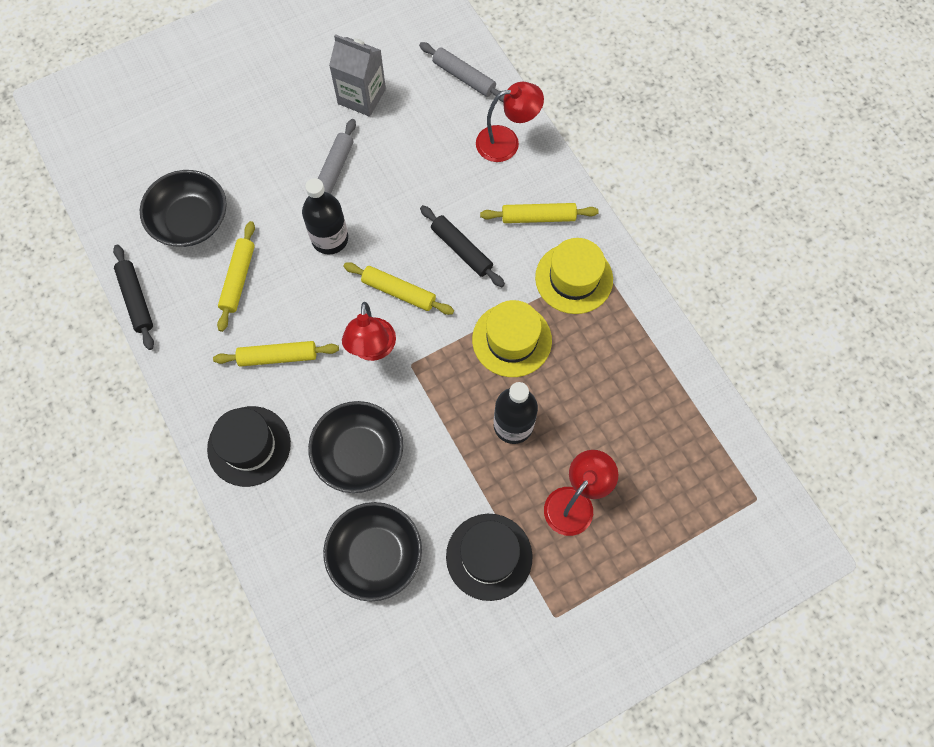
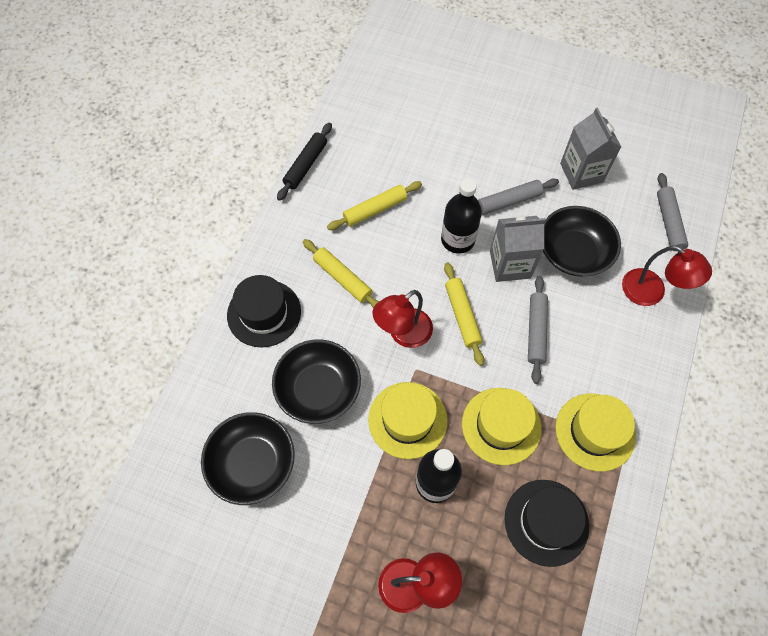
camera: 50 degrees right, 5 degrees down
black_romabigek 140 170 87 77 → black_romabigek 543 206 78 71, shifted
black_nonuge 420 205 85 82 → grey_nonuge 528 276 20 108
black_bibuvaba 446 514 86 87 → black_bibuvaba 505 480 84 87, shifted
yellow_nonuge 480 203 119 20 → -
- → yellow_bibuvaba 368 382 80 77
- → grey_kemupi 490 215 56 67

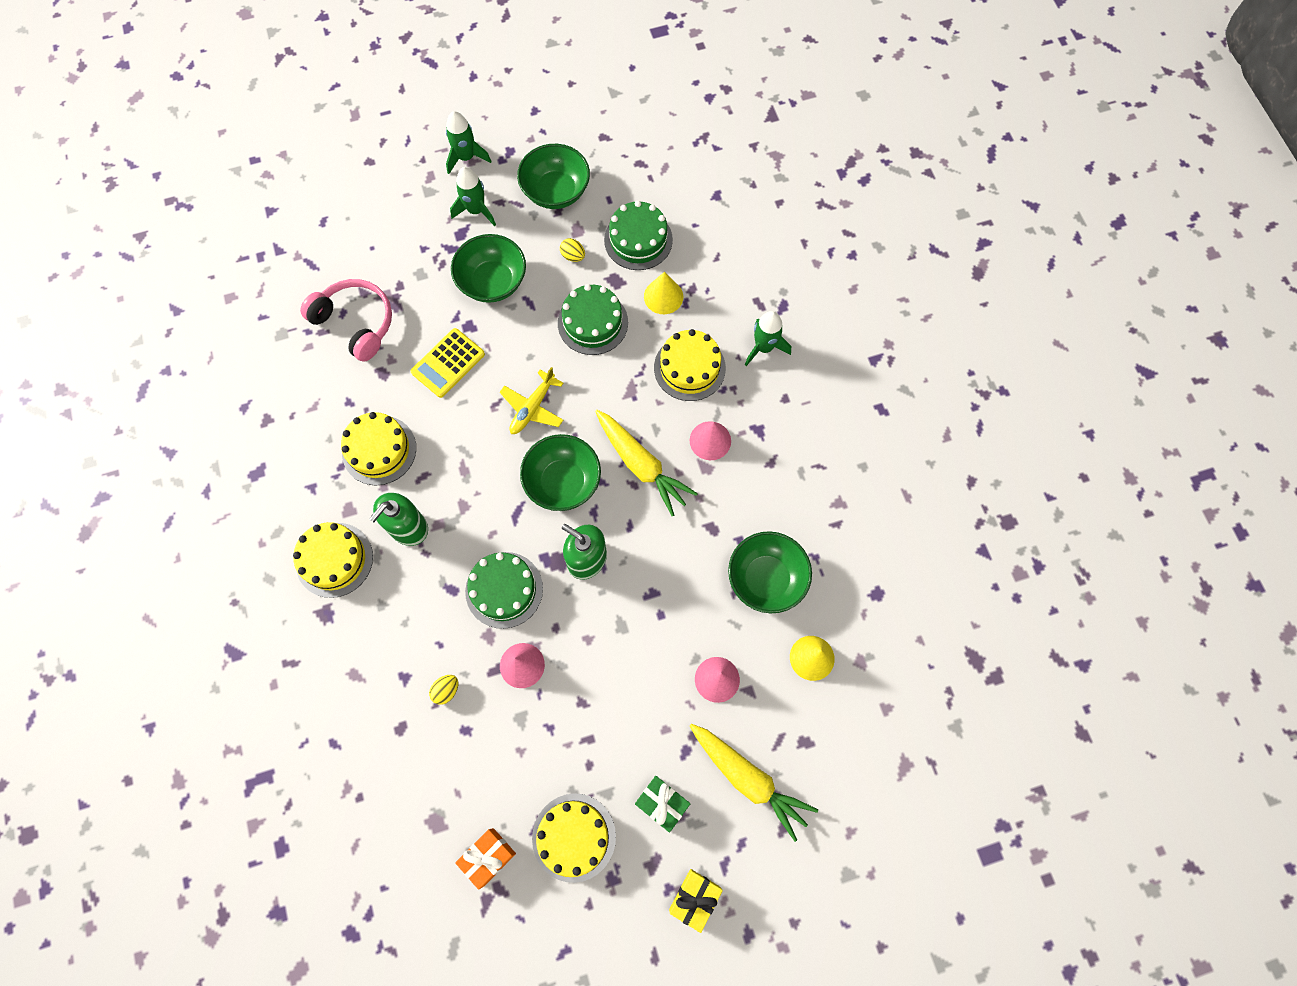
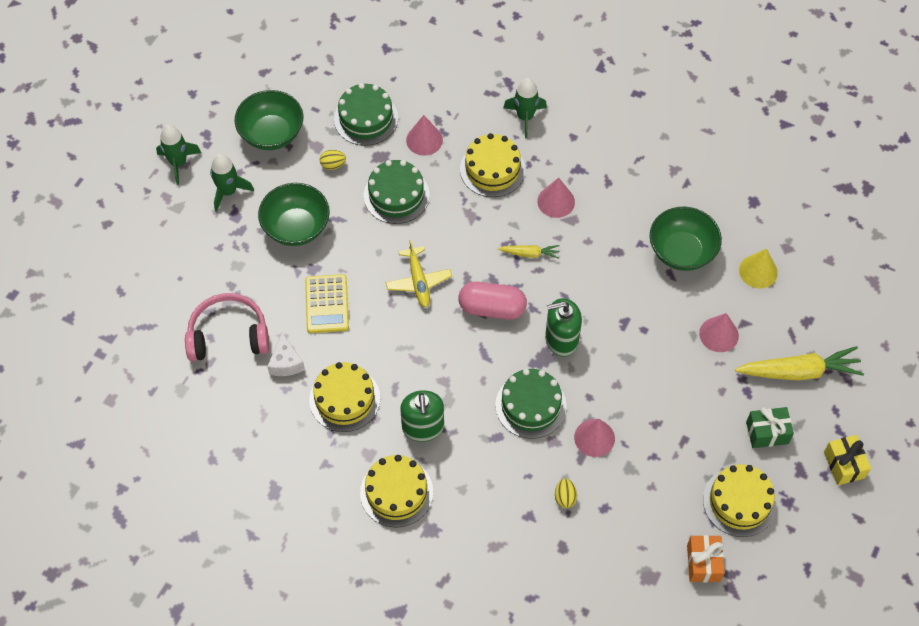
camera: 45 degrees left, 10 degrees down
green_romabigek 520 434 81 77 → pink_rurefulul 459 282 68 38
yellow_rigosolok 595 410 103 106 → yellow_rigosolok 498 245 61 14, x0.51
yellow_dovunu 644 272 39 42 → pink_dovunu 406 115 37 41
- → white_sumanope 267 333 38 43

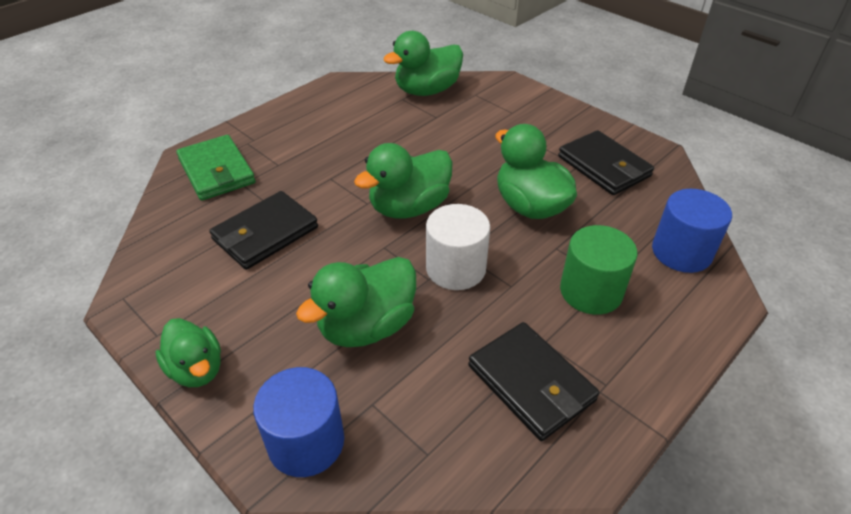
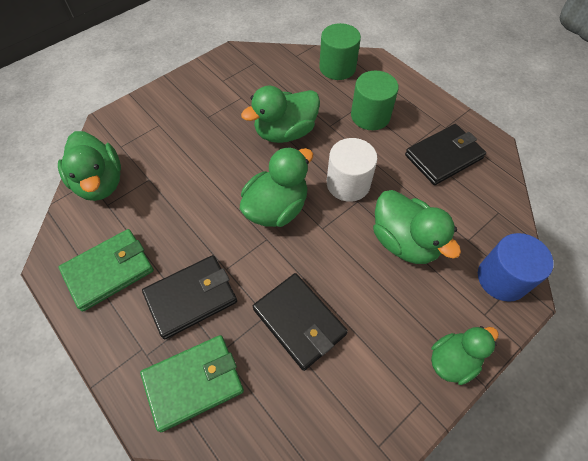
camera: 85 degrees left, 15 degrees up
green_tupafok 354 143 99 76 → green_tupafok 240 147 73 80, 105 degrees counterclockwise
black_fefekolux 558 130 96 65 → black_fefekolux 142 255 95 84, shifted
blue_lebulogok 652 189 80 84 → green_lebulogok 319 23 42 57
- → green_fefekolux 59 229 95 83

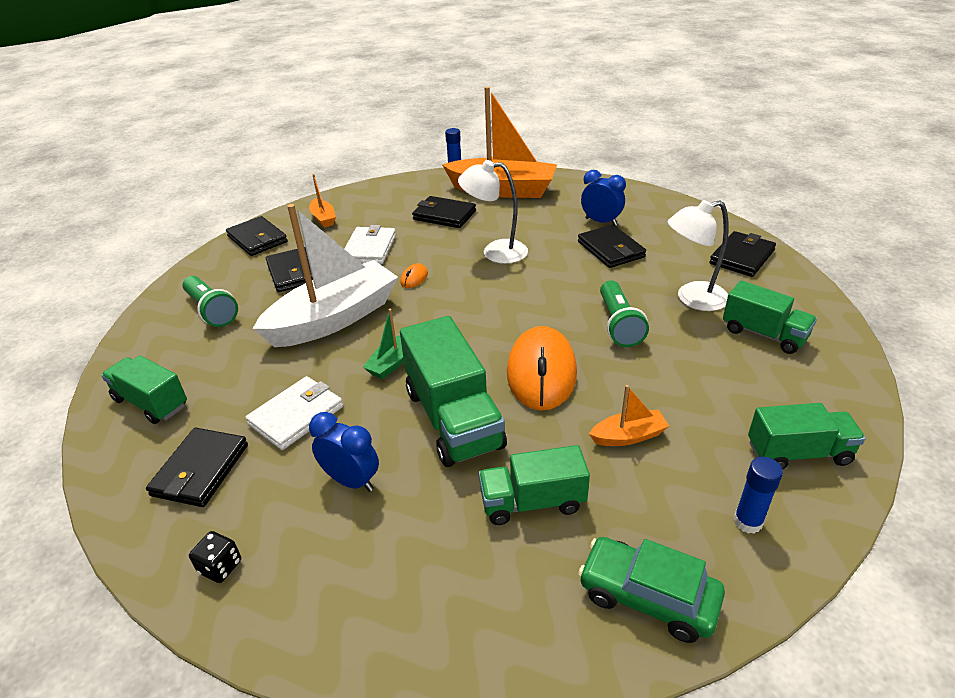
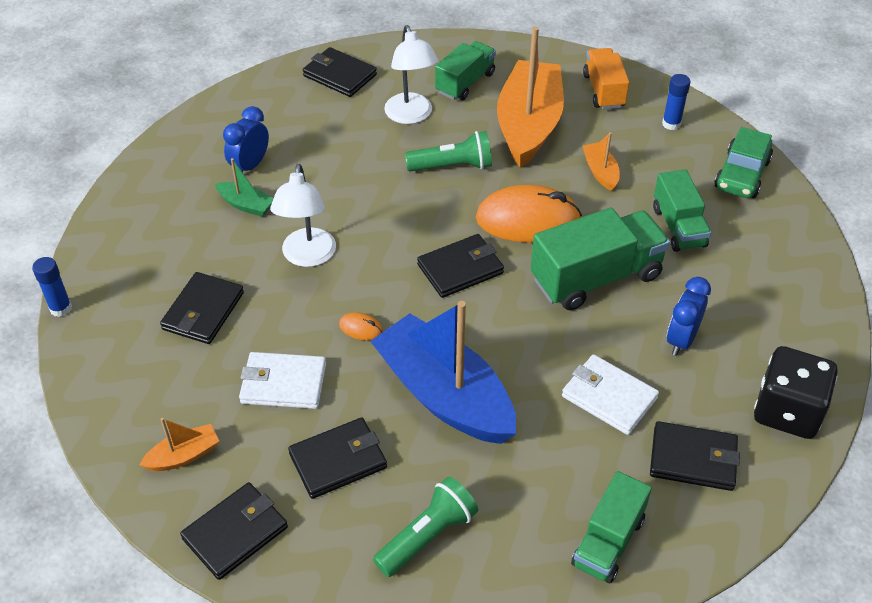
camera: 95 degrees left, 10 degrees up
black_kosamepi 189 531 52 52 → black_kosamepi 754 346 84 93, x2.24
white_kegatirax 252 204 146 143 → blue_kegatirax 370 301 146 143
green_kegatirax 363 309 41 70 → green_kegatirax 215 158 59 59, shifted
orange_kegatirax 442 87 115 111 → orange_kegatirax 497 26 67 142, shifted
black_fefekolux 578 225 68 43 → black_fefekolux 417 234 87 64, shifted
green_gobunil 748 403 118 67 → orange_gobunil 583 48 46 62

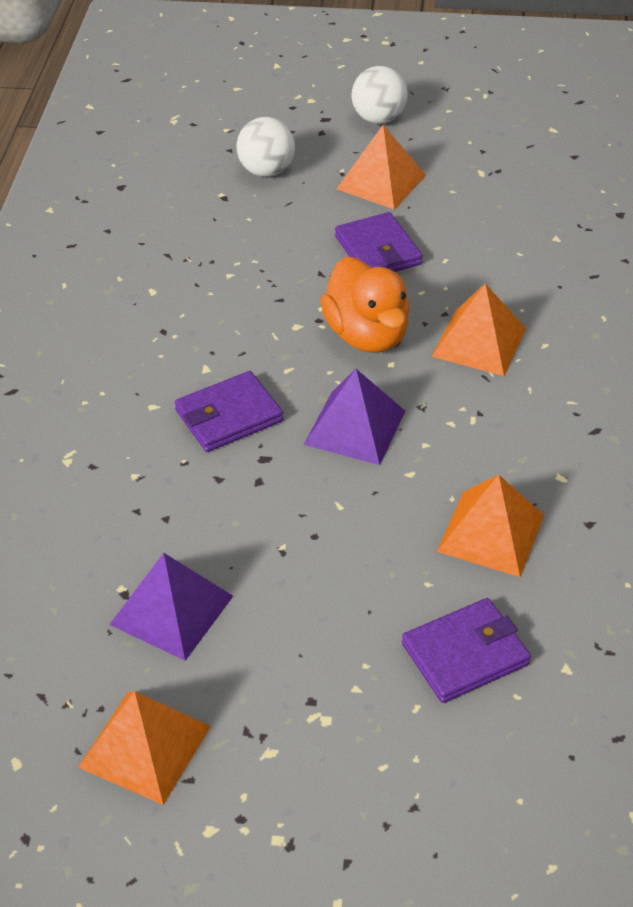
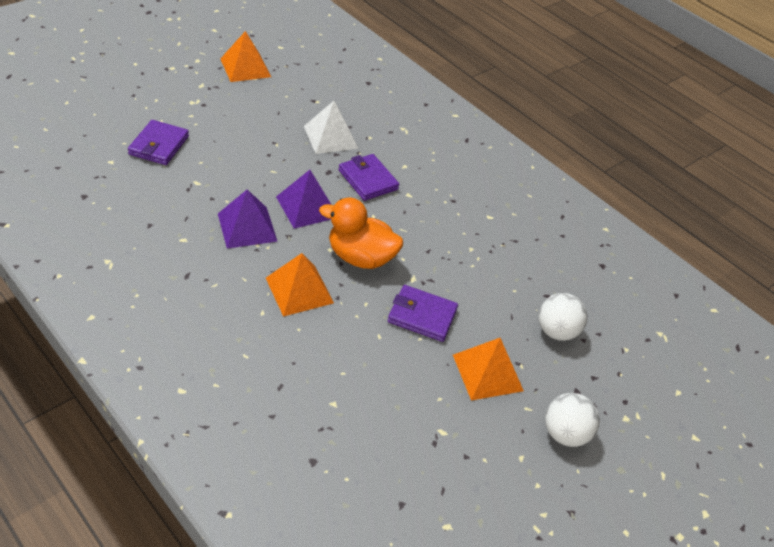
camera: 125 degrees right, 0 degrees up
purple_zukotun 109 553 124 108 → purple_zukotun 218 189 60 60, shifted
purple_fefekolux 175 371 108 81 → purple_fefekolux 339 154 60 47, 45 degrees counterclockwise
orange_zukotun 437 475 107 102 → -
- → white_zukotun 304 101 55 53

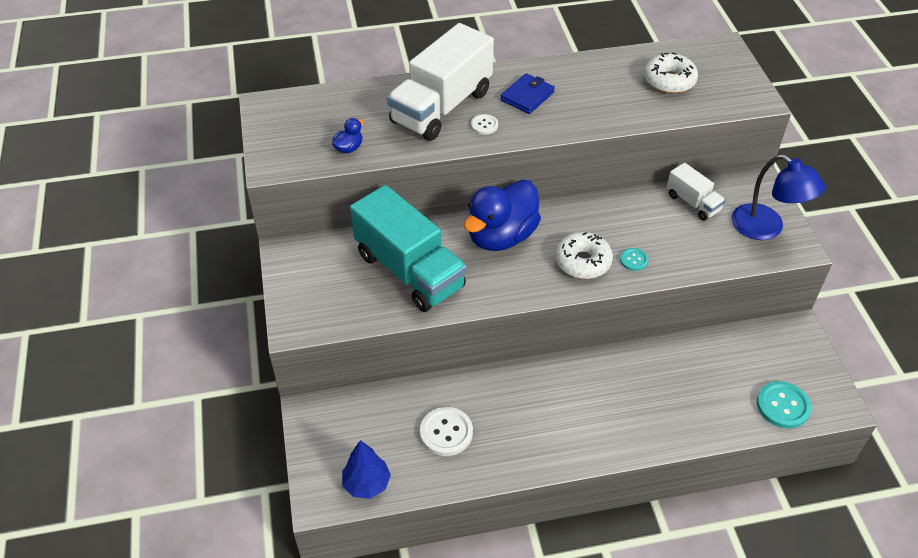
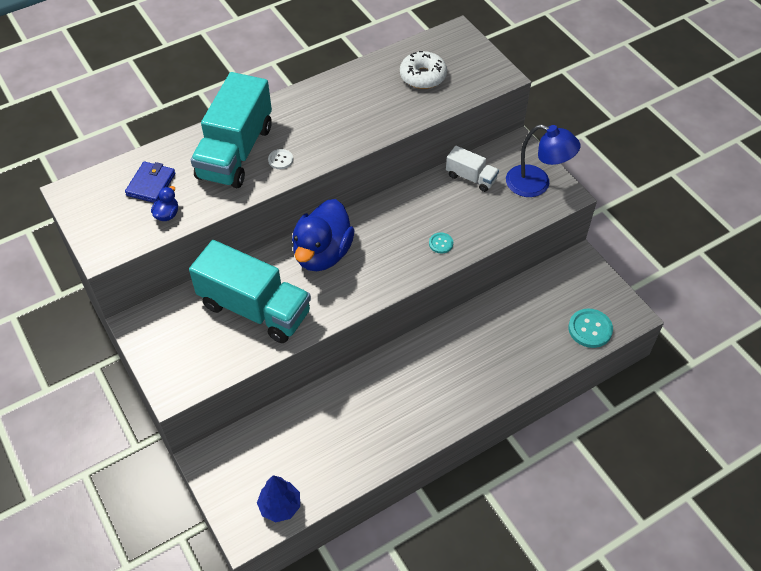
camera: 20 degrees left, 5 degrees up
white_gobunil 387 23 107 118 → turquoise_gobunil 191 72 81 116
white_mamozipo 420 407 53 49 → -
blue_fefekolux 500 73 55 41 → blue_fefekolux 125 162 50 41, shifted
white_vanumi 555 232 58 47 → -

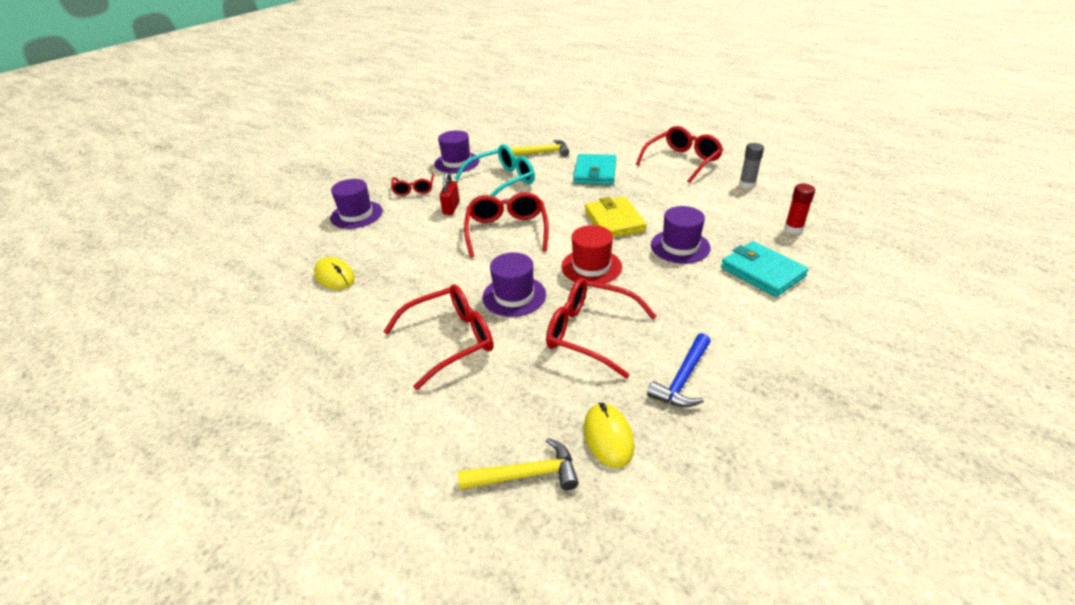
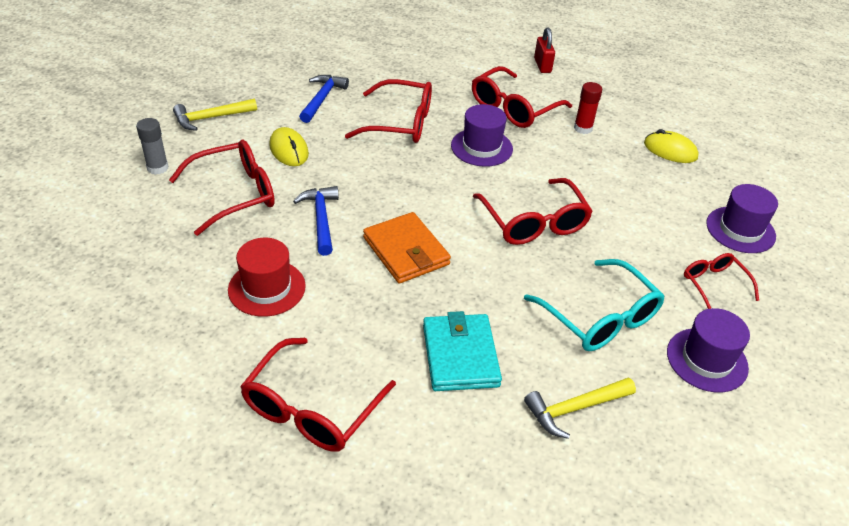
camera: 160 degrees right, 5 degrees up
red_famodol 439 172 21 43 → red_famodol 534 27 21 46, shifted
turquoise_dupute 454 144 81 53 → turquoise_dupute 524 259 141 92, 75 degrees counterclockwise
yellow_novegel 458 438 120 52 → yellow_novegel 173 99 84 32, shifted
red_bibuvaba 561 225 61 59 → red_bibuvaba 228 238 78 79, shifted
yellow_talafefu 584 403 50 65 → yellow_talafefu 269 127 40 39, shifted
yellow_fefekolux 585 197 62 41 → orange_fefekolux 363 212 88 72
purple_bibuvaba 651 206 60 58 → blue_novegel 293 186 46 70
turquoise_fefekolux 721 241 88 56 → red_dupute 169 140 106 96
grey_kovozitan 739 143 25 45 → grey_kovozitan 136 118 32 57, shifted
red_kovozitan 784 184 31 50 → red_kovozitan 574 82 28 52, shifted

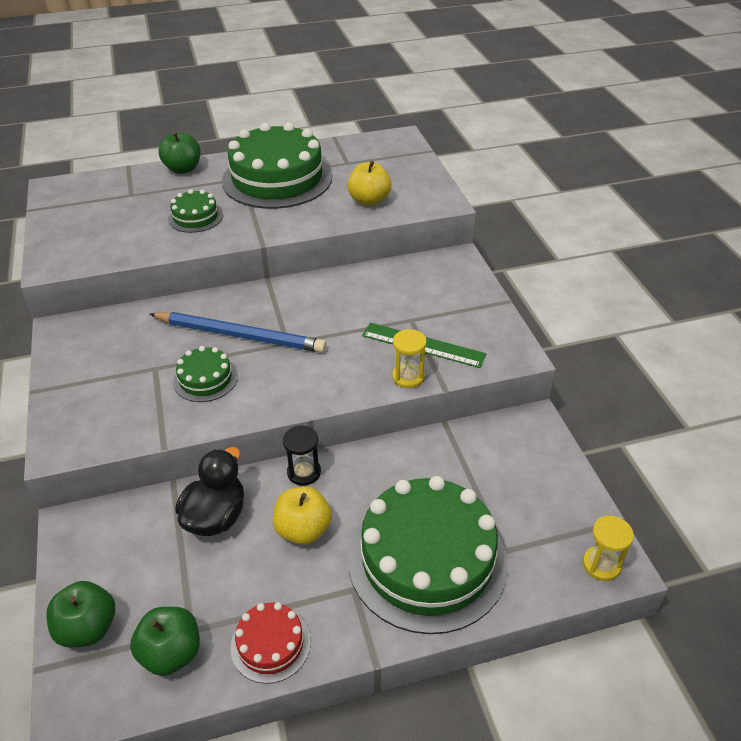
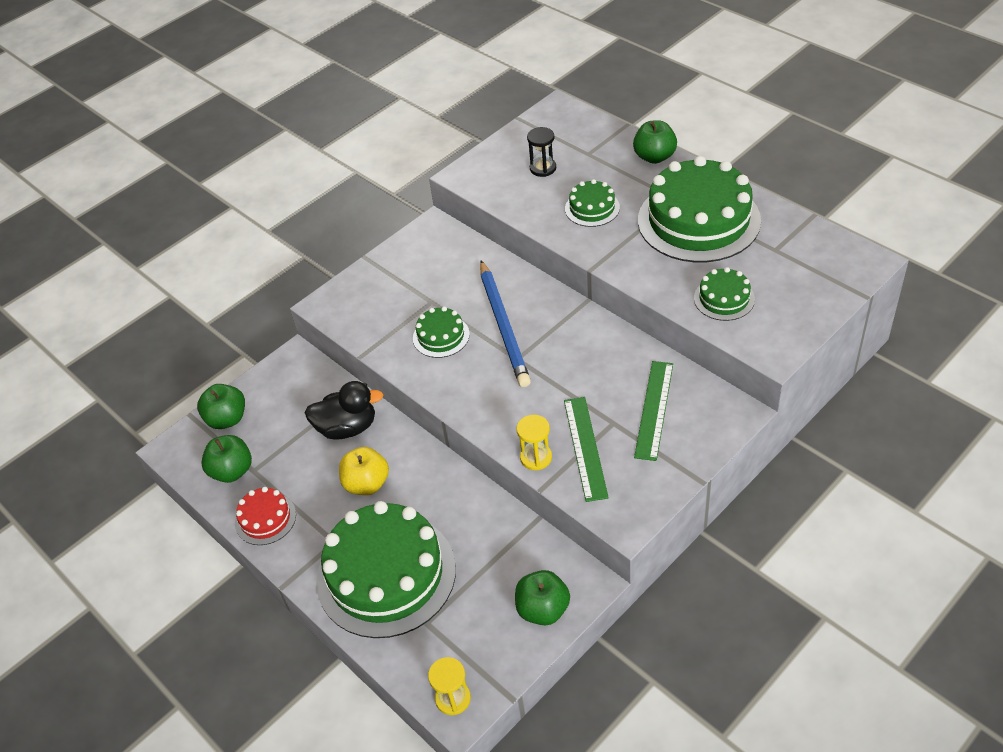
camera: 65 degrees right, 5 degrees up
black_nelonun 283 426 38 60 → black_nelonun 527 127 29 50, shifted
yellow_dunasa 347 161 44 45 → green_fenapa 694 267 61 54
- → green_dunasa 515 570 55 55
- → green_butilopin 634 361 39 100

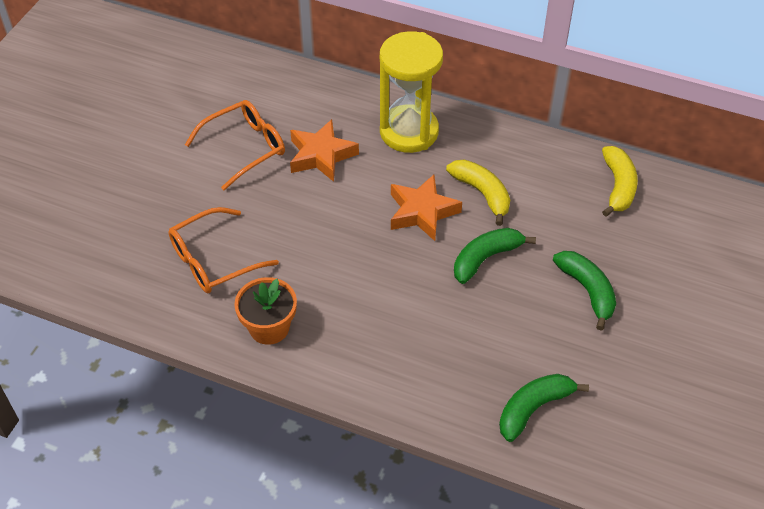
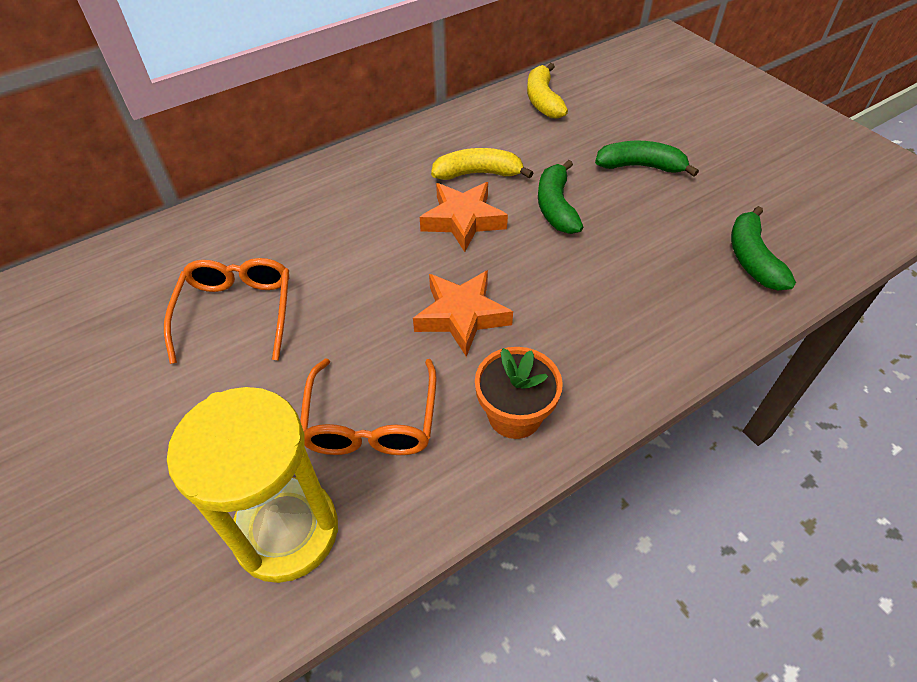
camera: 55 degrees left, 0 degrees up
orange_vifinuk 290 119 69 63 → orange_vifinuk 413 270 100 87, shifted
yellow_nelonun 380 31 63 122 → yellow_nelonun 167 387 171 196, shifted
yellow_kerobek 602 146 36 71 → yellow_kerobek 527 63 41 56, 135 degrees counterclockwise

